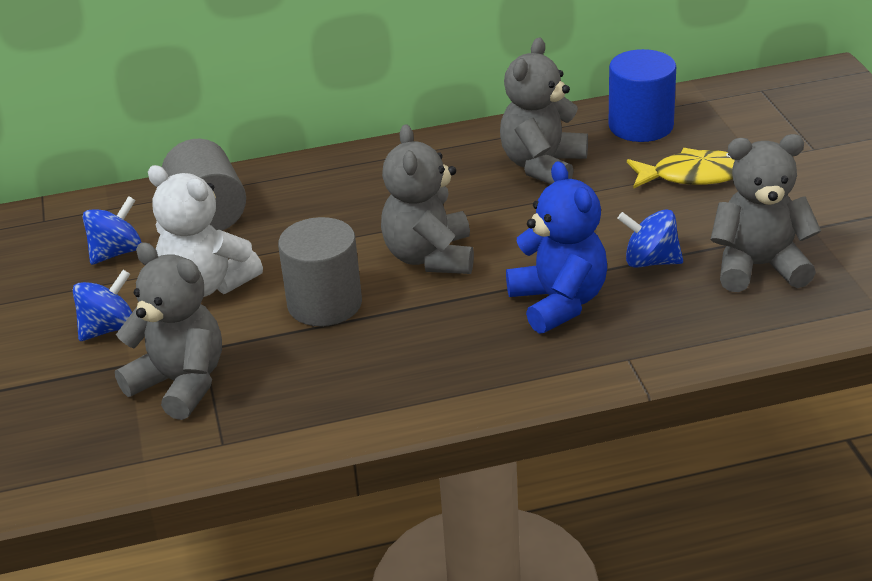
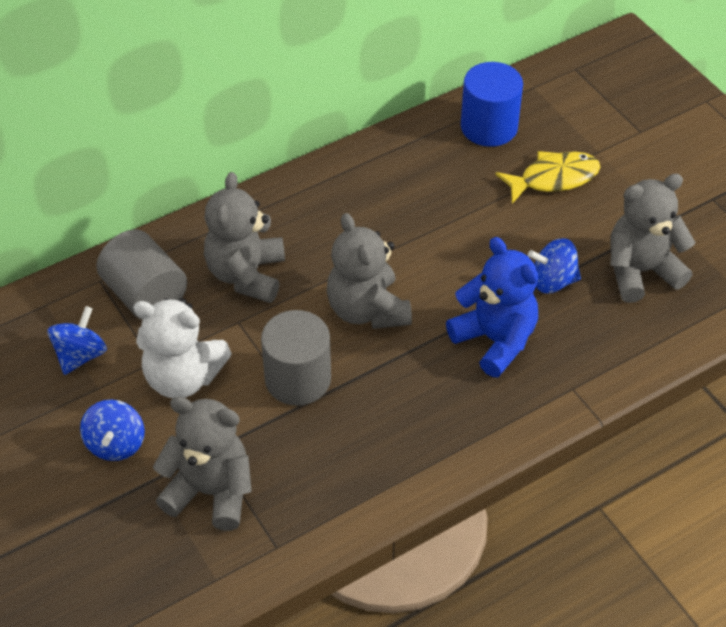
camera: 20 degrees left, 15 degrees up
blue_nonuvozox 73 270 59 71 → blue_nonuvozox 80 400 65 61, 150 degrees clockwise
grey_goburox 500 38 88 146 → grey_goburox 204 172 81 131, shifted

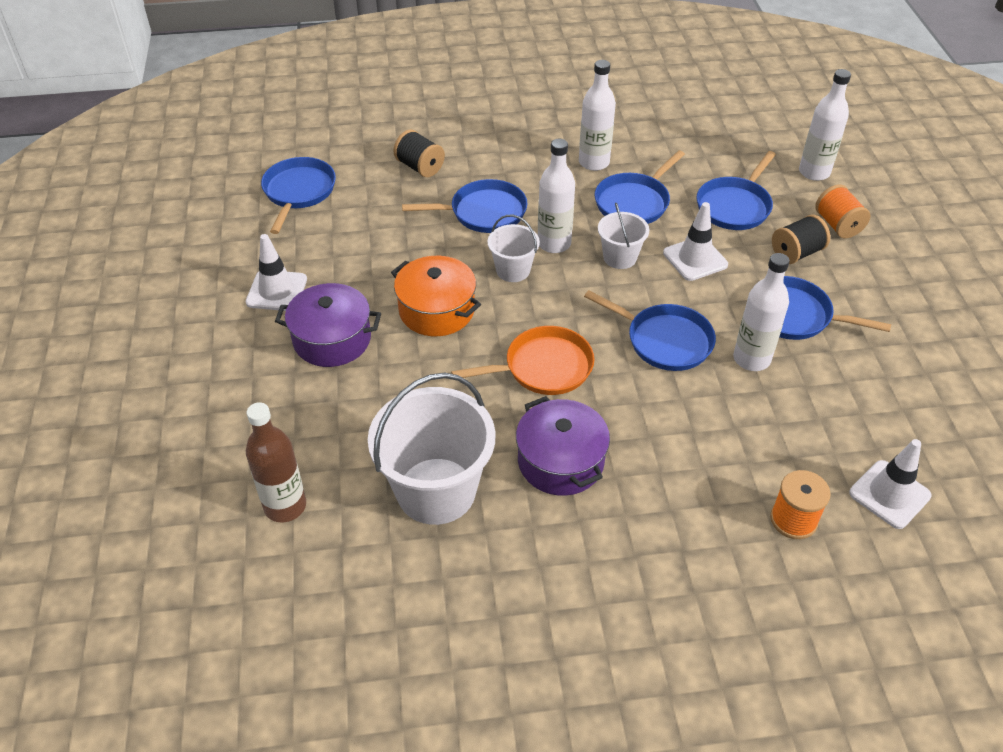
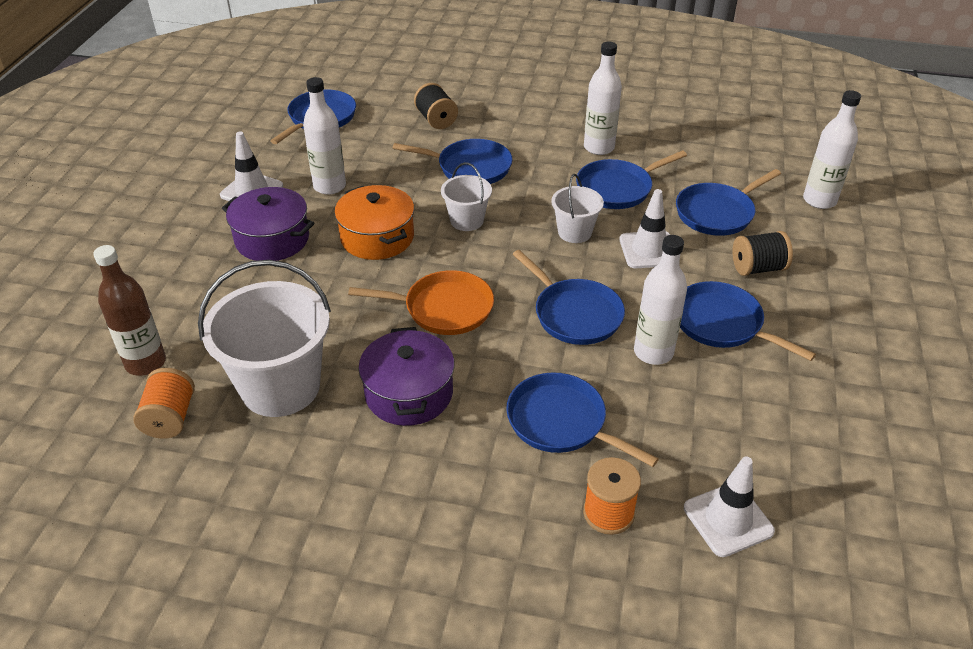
camera: 20 degrees right, 5 degrees down
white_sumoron 538 139 37 114 → white_sumoron 303 77 43 118, shifted
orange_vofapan 815 184 55 54 → orange_vofapan 133 368 62 71, shifted
- → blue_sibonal 506 372 153 95

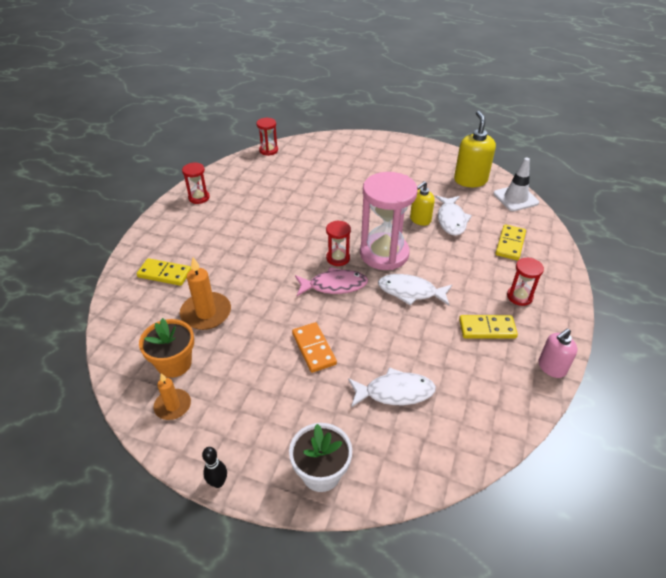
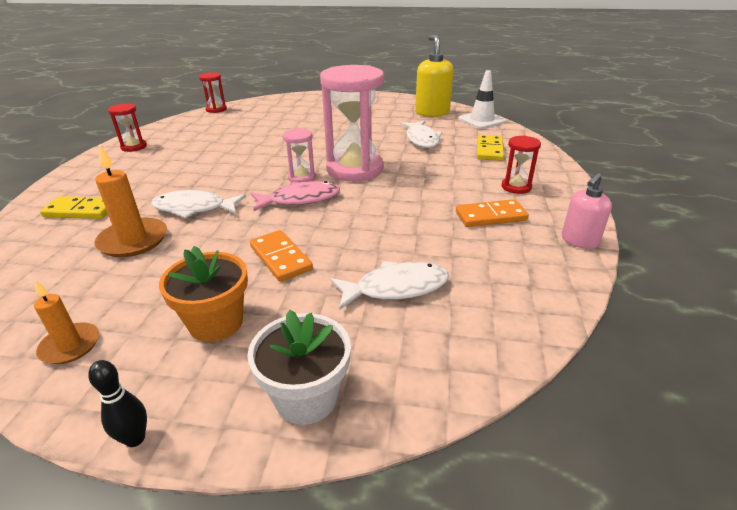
camera: 10 degrees left, 10 degrees down
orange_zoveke 139 318 55 60 → orange_zoveke 159 246 89 96, shifted
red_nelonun 326 220 25 46 → pink_nelonun 283 128 33 55
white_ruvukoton 378 274 74 32 → white_ruvukoton 151 190 95 28, shifted
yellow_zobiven 410 181 25 45 → -
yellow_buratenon 459 315 59 24 → orange_buratenon 456 199 73 28

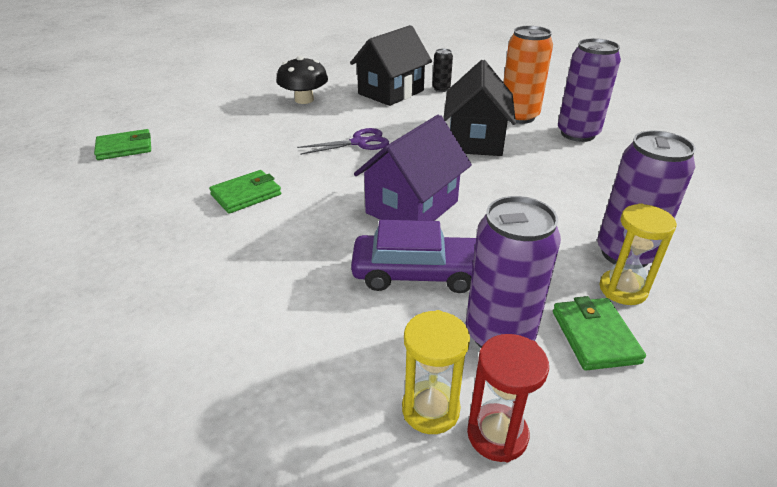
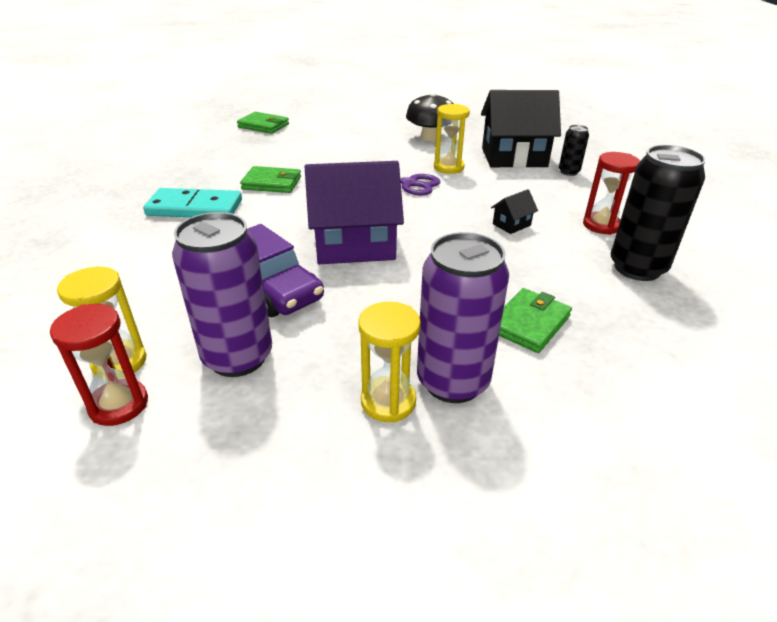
camera: 45 degrees right, 0 degrees up
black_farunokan 443 60 73 96 → black_farunokan 491 189 47 45, x0.42
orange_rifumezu 503 26 50 98 → red_nelonun 583 152 57 83
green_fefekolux 553 296 93 74 → green_fefekolux 499 288 73 65, shifted
purple_rifumezu 558 38 63 104 → black_rifumezu 611 145 95 136
- → turquoise_buratenon 143 188 99 29
- → yellow_nelonun 434 104 36 70

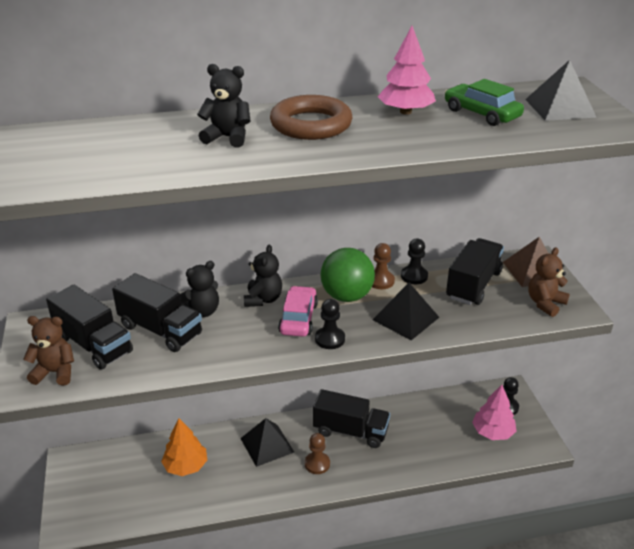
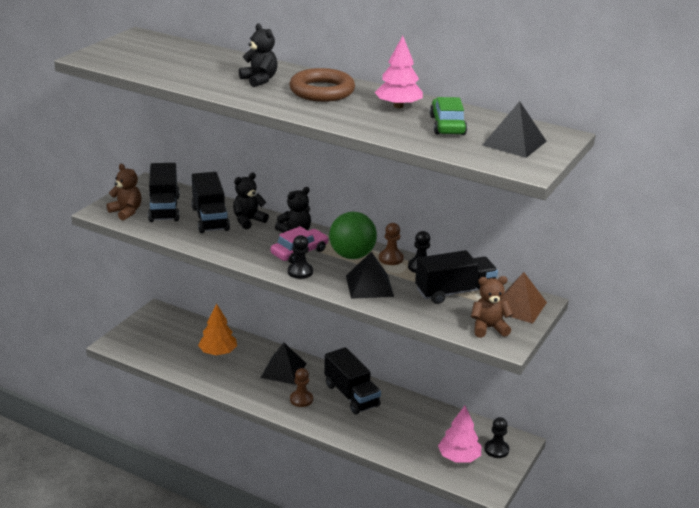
camera: 40 degrees right, 5 degrees down
black_goburox 180 261 39 56 → black_goburox 233 173 36 56, 135 degrees clockwise

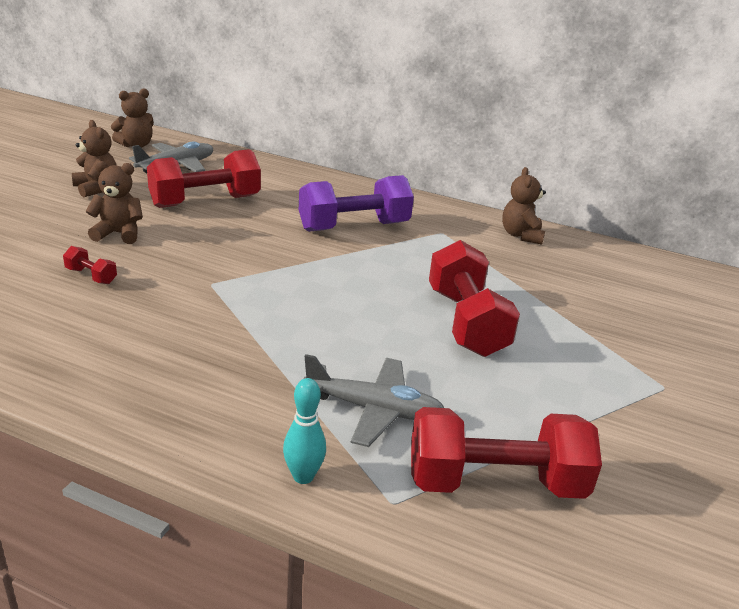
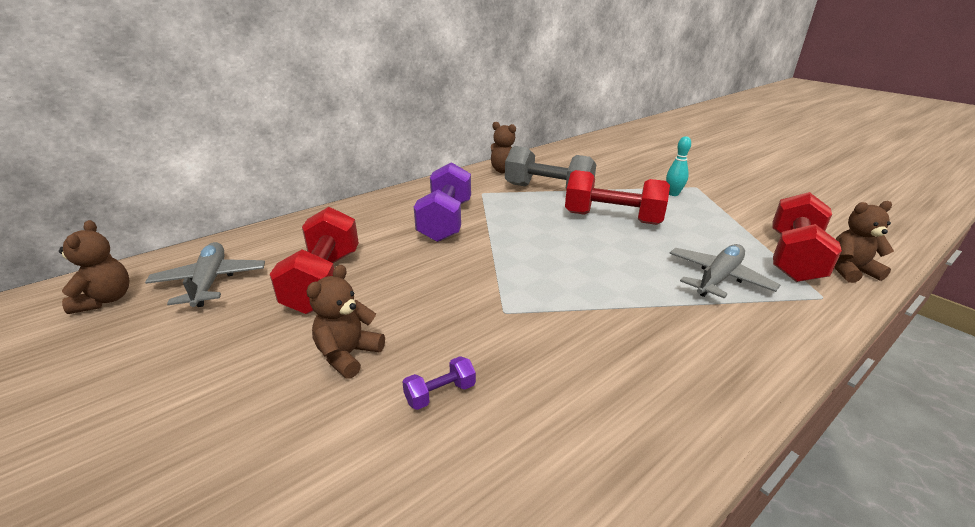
camera: 60 degrees left, 0 degrees up
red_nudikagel 63 246 54 38 → purple_nudikagel 402 356 74 54
brown_goburox 72 120 45 77 → brown_goburox 834 201 60 82, shifted
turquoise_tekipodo 283 378 43 106 → turquoise_tekipodo 666 136 25 60, shifted
- → grey_nudikagel 505 146 91 44

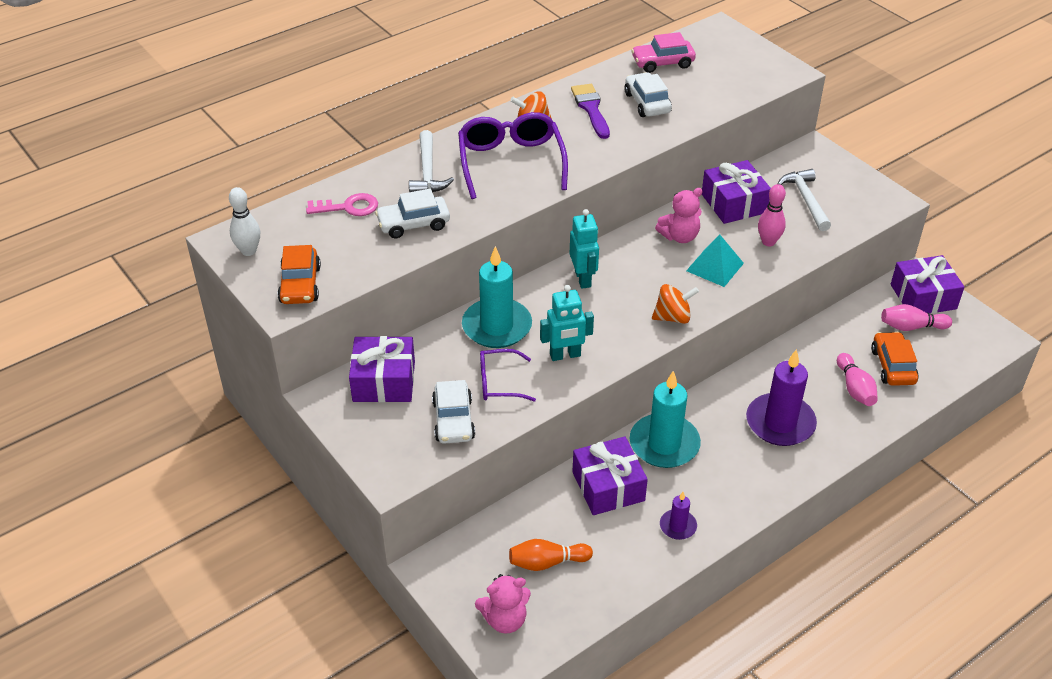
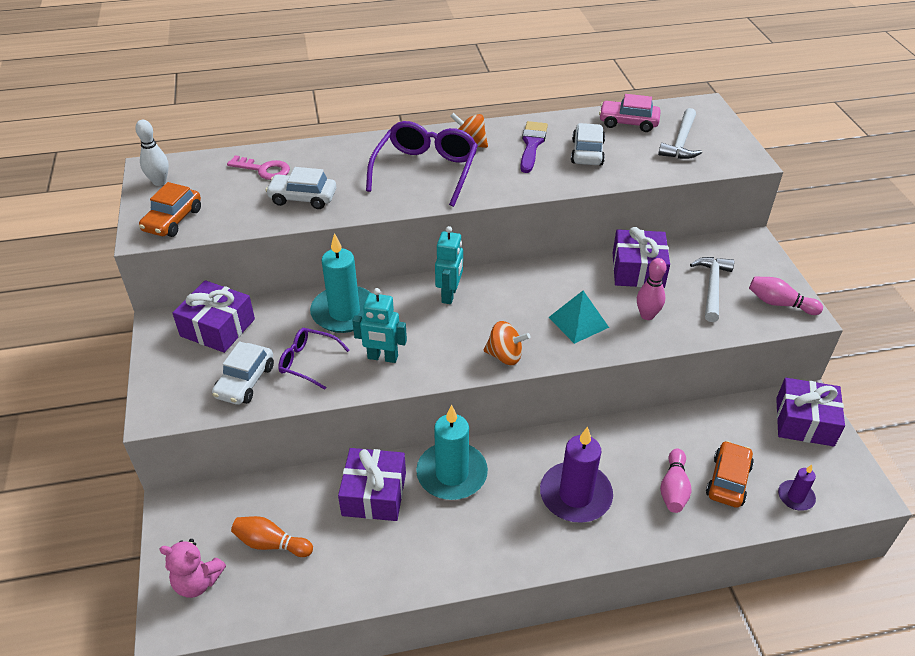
camera: 25 degrees right, 0 degrees up
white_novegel 409 130 45 62 → white_novegel 658 108 44 51, shifted
pink_goburox 655 188 48 55 → -
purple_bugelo 660 492 37 48 → purple_bugelo 778 465 38 46, shifted
pink_tekipodo 881 304 71 27 → pink_tekipodo 749 276 74 39, shifted

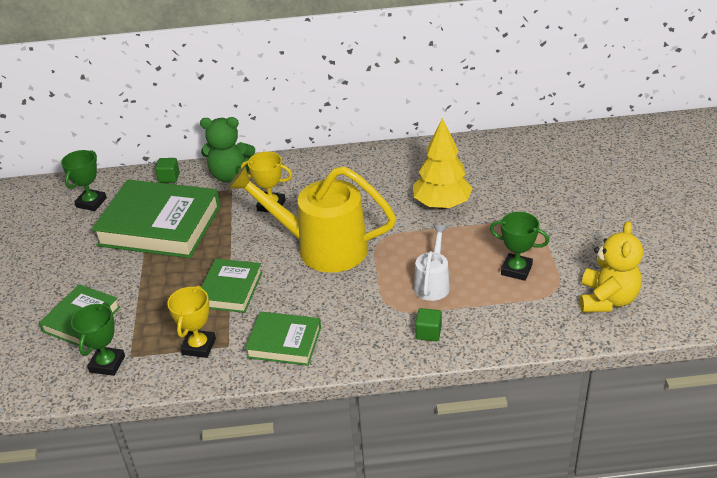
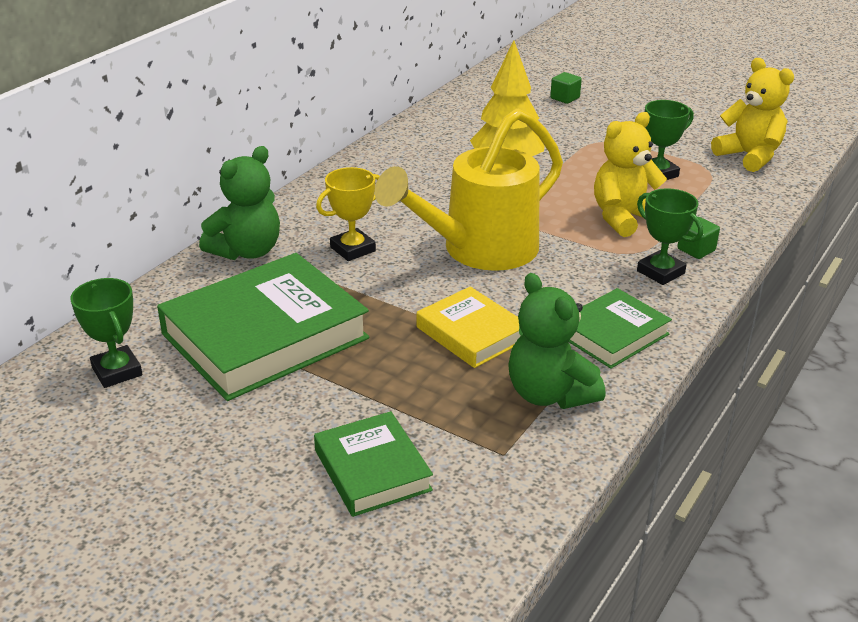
camera: 55 degrees left, 5 degrees down
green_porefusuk 71 302 54 74 → green_porefusuk 637 188 66 97, shifted
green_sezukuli 155 158 25 25 → green_sezukuli 550 72 32 32, shifted
yellow_porefusuk 167 285 49 73 → green_goburox 508 273 98 136
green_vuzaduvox 201 259 61 54 → yellow_vuzaduvox 417 287 103 81
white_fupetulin 414 225 36 76 → yellow_goburox 594 112 73 125

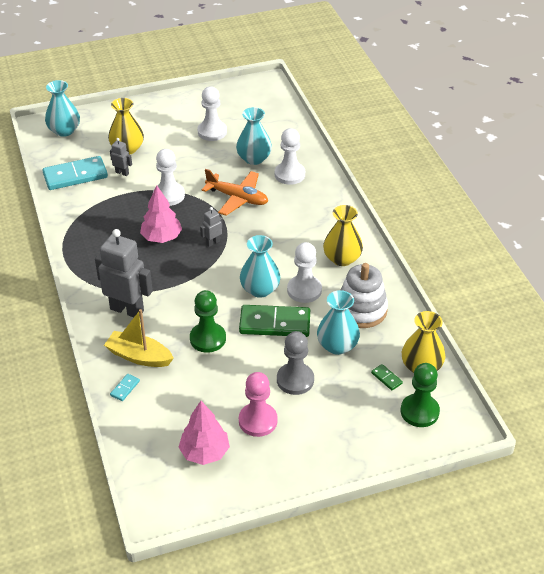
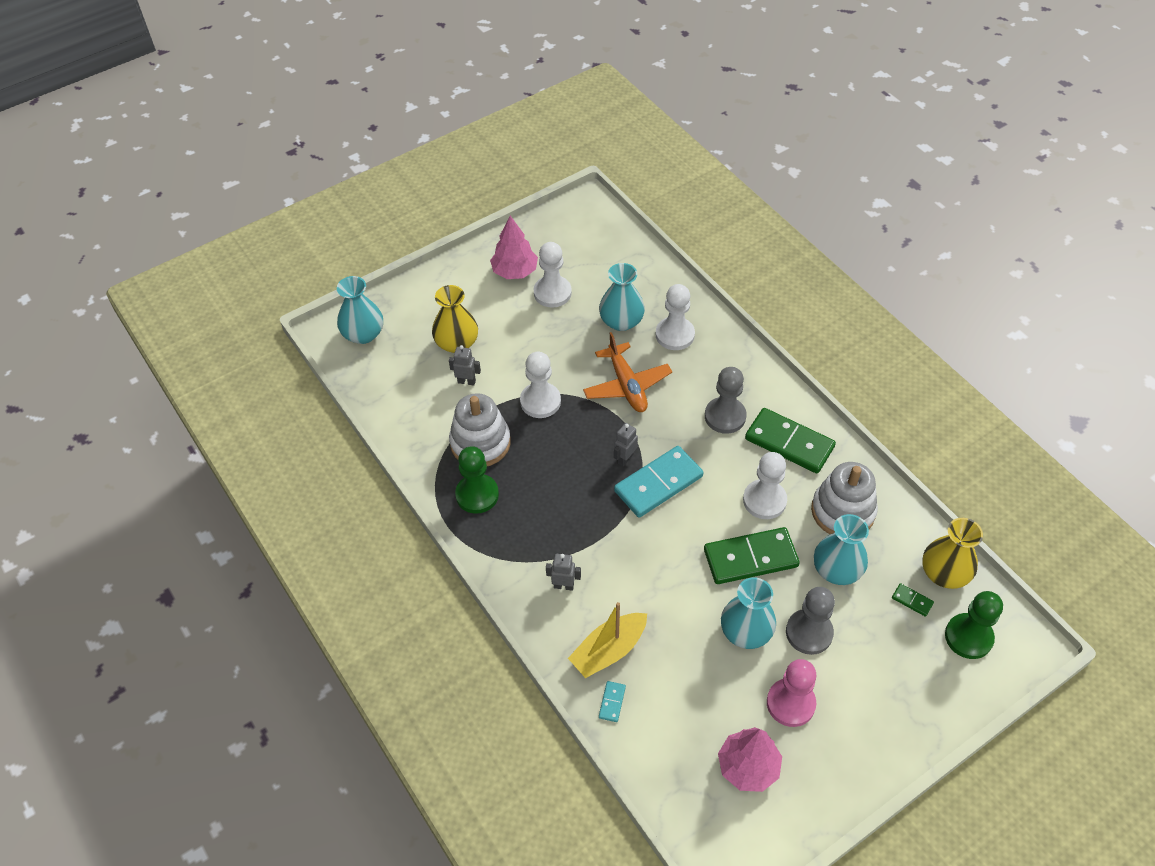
camera: 15 degrees left, 10 degrees up
turquoise_buratenon 43 156 65 34 → turquoise_buratenon 614 446 89 72, shifted
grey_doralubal 95 229 58 88 → grey_doralubal 546 554 35 37, x0.46
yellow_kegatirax 104 309 70 58 → yellow_kegatirax 568 602 79 76, 45 degrees counterclockwise
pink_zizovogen 140 185 42 58 → pink_zizovogen 490 216 48 63, shifted
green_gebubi 190 290 36 63 → green_gebubi 455 446 44 68, shifted
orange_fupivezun 202 169 66 47 → orange_fupivezun 583 332 89 80, 60 degrees clockwise
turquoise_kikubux 240 235 40 63 → turquoise_kikubux 721 577 55 72, shifted
yellow_kikubux 323 205 40 61 → green_buratenon 745 408 91 65
- → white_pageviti 449 393 62 73
- → grey_gebubi 705 367 41 67

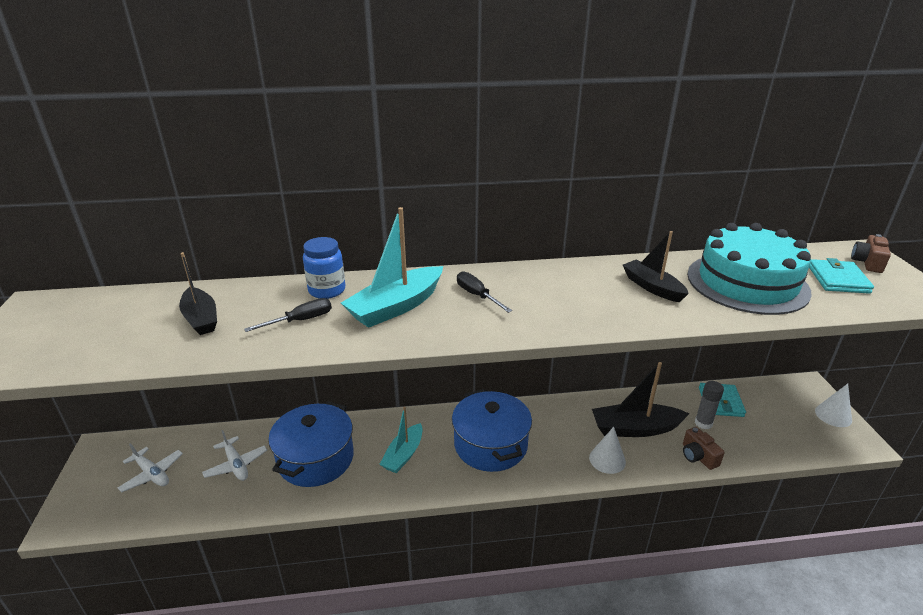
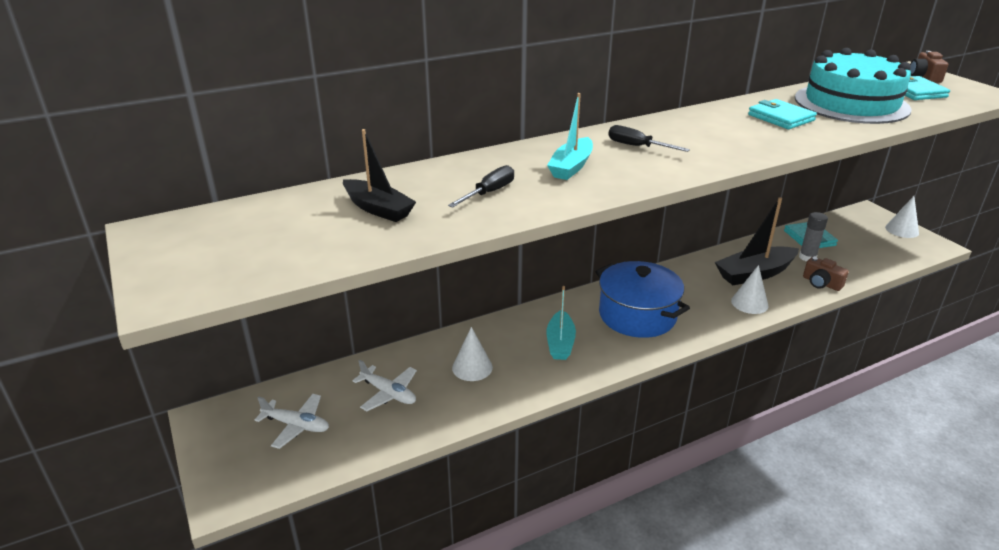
camera: 20 degrees left, 0 degrees up
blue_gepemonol 268 401 86 86 → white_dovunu 452 327 41 54
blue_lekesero 303 237 42 62 → -
turquoise_kegatirax 341 207 102 121 → turquoise_kegatirax 547 93 46 87, x0.66
black_kegatirax 623 231 66 71 → turquoise_fefekolux 748 99 69 30

